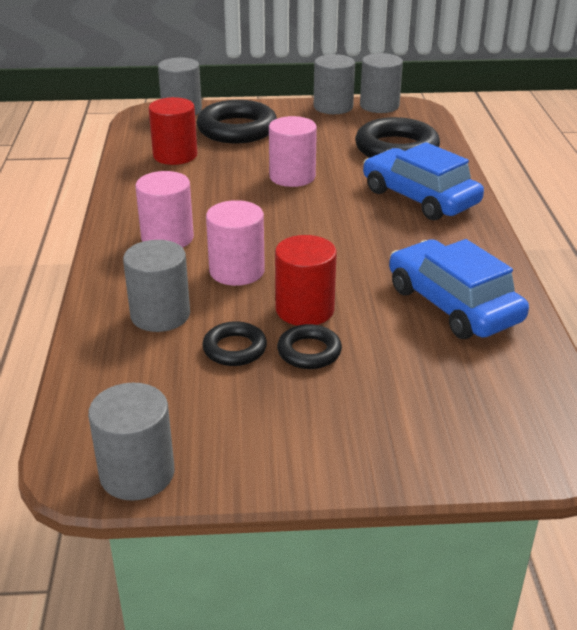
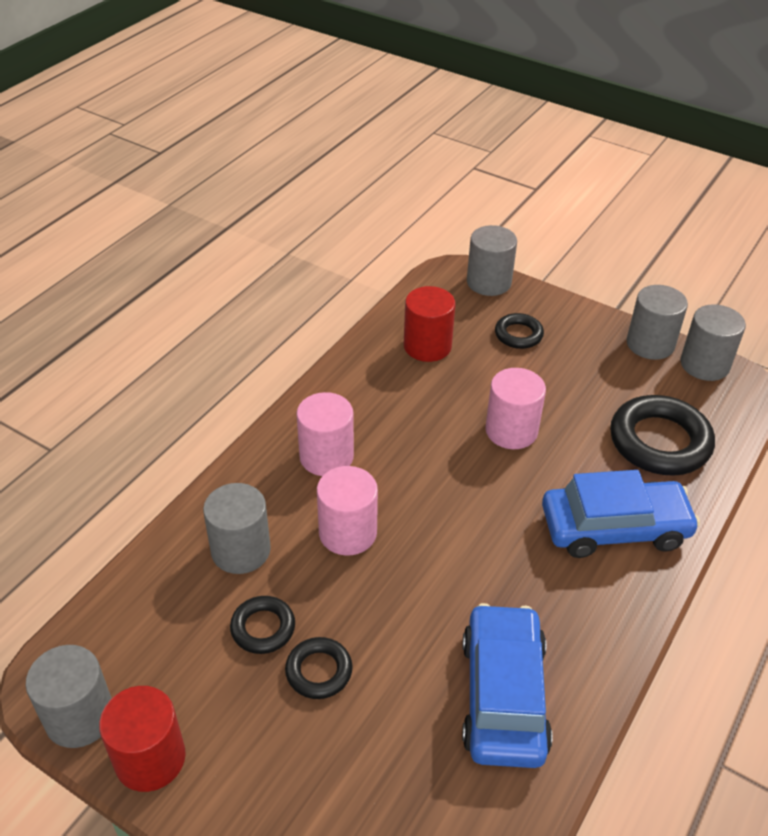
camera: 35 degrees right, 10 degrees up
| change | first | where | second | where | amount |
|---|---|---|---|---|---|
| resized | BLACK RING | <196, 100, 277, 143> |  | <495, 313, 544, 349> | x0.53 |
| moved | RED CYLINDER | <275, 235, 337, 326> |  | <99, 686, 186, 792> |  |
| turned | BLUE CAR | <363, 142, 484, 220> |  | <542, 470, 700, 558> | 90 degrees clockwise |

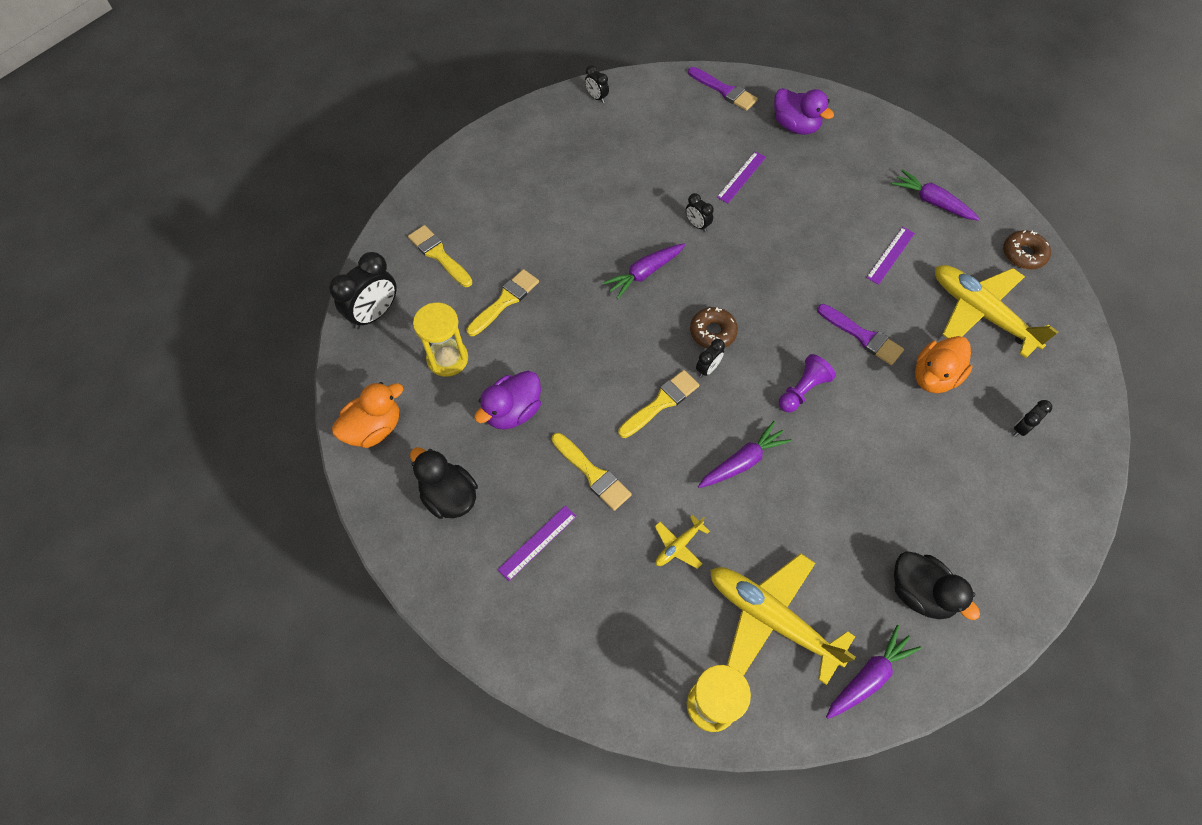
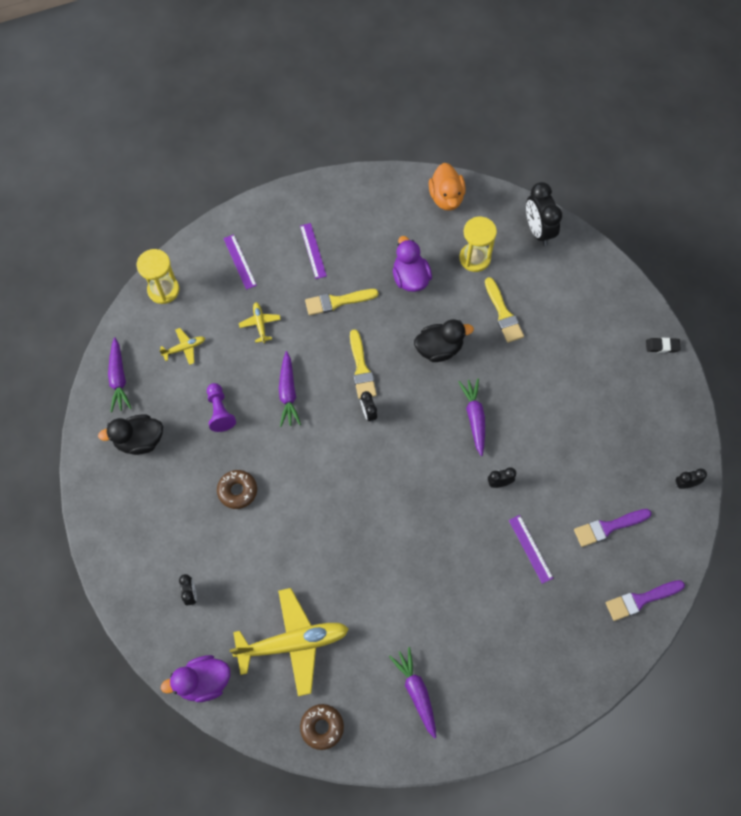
camera: 120 degrees right, 5 degrees up
| change | first | where | second | where | amount |
|---|---|---|---|---|---|
| removed | YELLOW BRUSH | <408, 225, 472, 287> |  |  |  |
| moved | BLACK DUCK | <410, 447, 478, 519> |  | <414, 319, 474, 362> |  |
| moved | BROWN DONUT | <690, 307, 738, 348> |  | <217, 470, 257, 509> |  |
| resized | YELLOW PLANE | <710, 553, 856, 685> |  | <159, 328, 205, 365> | x0.45 |
| moved | PURPLE DUCK | <774, 88, 834, 135> |  | <161, 655, 230, 702> |  |
| moved | PURPLE PAWN | <779, 354, 836, 412> |  | <207, 383, 236, 432> |  |
| moved | PURPLE BRUSH | <817, 304, 904, 365> |  | <574, 509, 652, 547> |  |
| moved | PURPLE RULER | <866, 227, 915, 285> |  | <223, 234, 257, 290> |  |
| turned | PURPLE CARROT | <892, 169, 980, 221> |  | <389, 647, 436, 739> | 90 degrees counterclockwise |
| removed | ORANGE DUCK | <915, 336, 972, 393> |  |  |  |
| added |  |  | BLACK ERASER | <646, 338, 681, 353> |  |

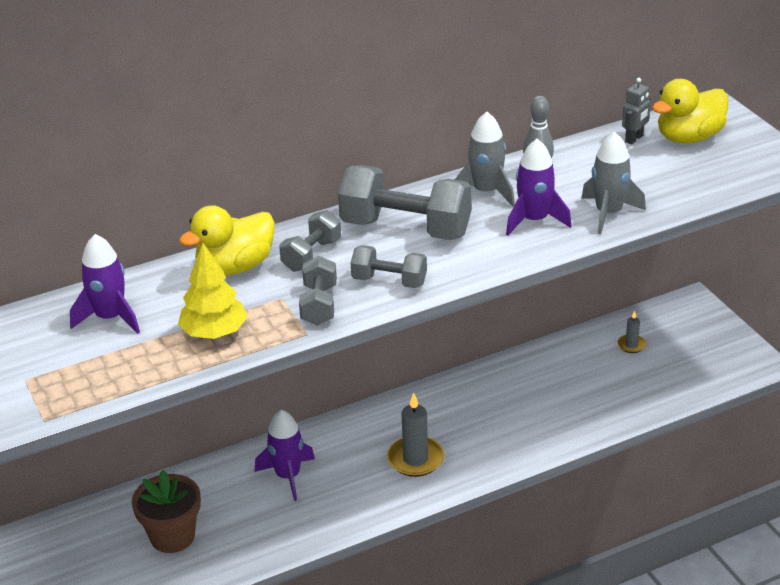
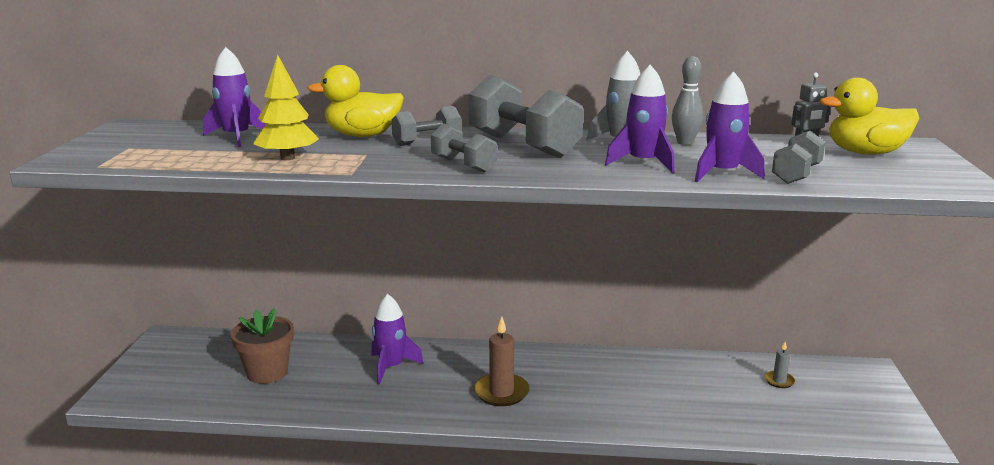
camera: 30 degrees right, 15 degrees down
| change | first | where | second | where | amount |
|---|---|---|---|---|---|
| moved | GREY DUMBBELL | <299, 256, 337, 326> |  | <772, 131, 825, 184> |  |
| recoloured | GREY CANDLE | <387, 393, 444, 477> | BROWN CANDLE | <474, 317, 530, 406> |  |
| recoloured | GREY ROCKET | <581, 132, 646, 234> | PURPLE ROCKET | <695, 71, 765, 182> |  |

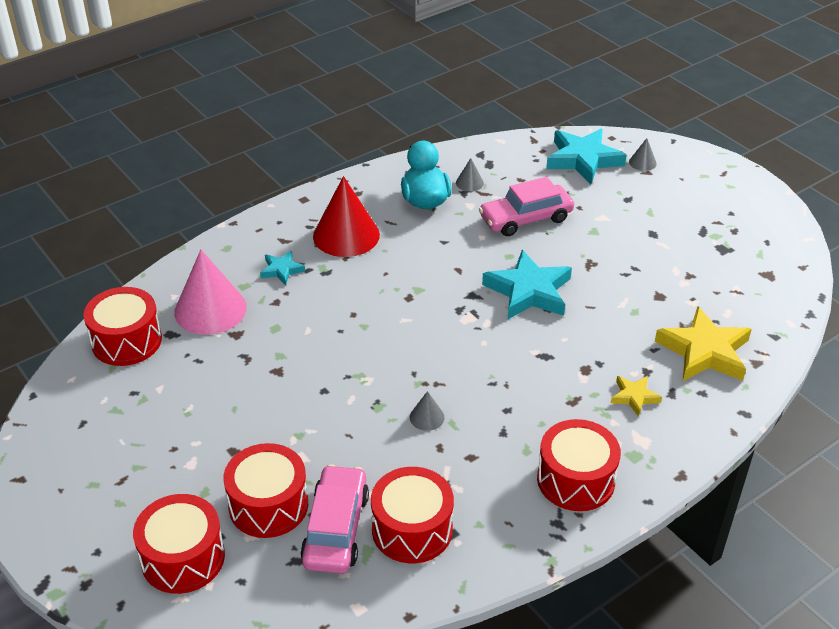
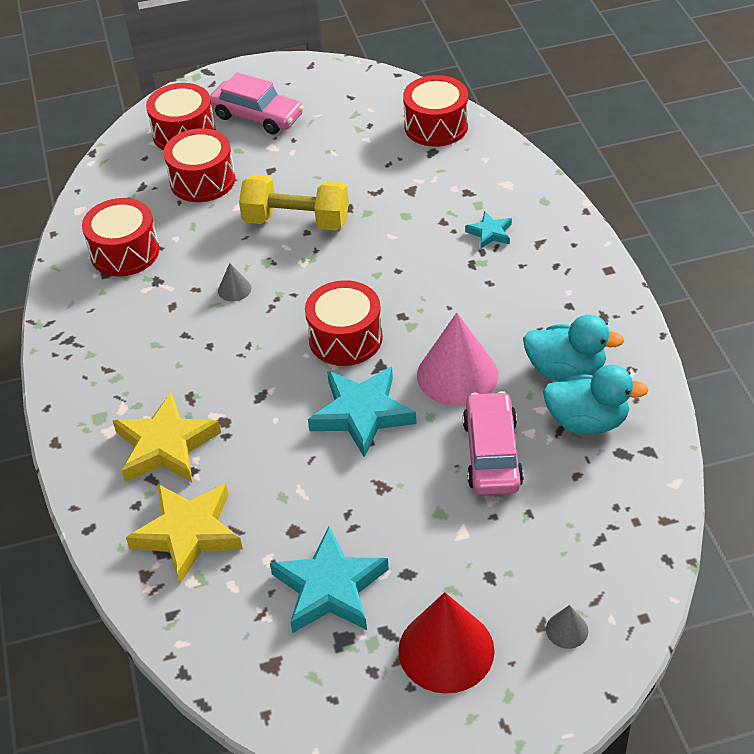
camera: 115 degrees right, 5 degrees up
| change | first | where | second | where | amount |
|---|---|---|---|---|---|
| moved | PINK CONE | <174, 250, 247, 335> |  | <417, 313, 498, 406> |  |
| moved | PINK CAR | <300, 464, 369, 574> |  | <210, 72, 304, 134> |  |
| moved | RED CONE | <313, 176, 380, 257> |  | <398, 592, 495, 694> |  |
| replaced | GREY CONE | <456, 158, 484, 192> | TURQUOISE DUCK | <543, 365, 648, 434> |  |
| moved | RED DRUM | <537, 419, 621, 511> |  | <305, 280, 383, 366> |  |
| moved | TURQUOISE STAR | <546, 129, 627, 184> |  | <270, 527, 389, 633> |  |
| resized | YELLOW STAR | <611, 376, 662, 416> |  | <113, 392, 221, 482> | x1.98 |
| added |  |  | YELLOW DUMBBELL | <239, 175, 349, 231> |  |

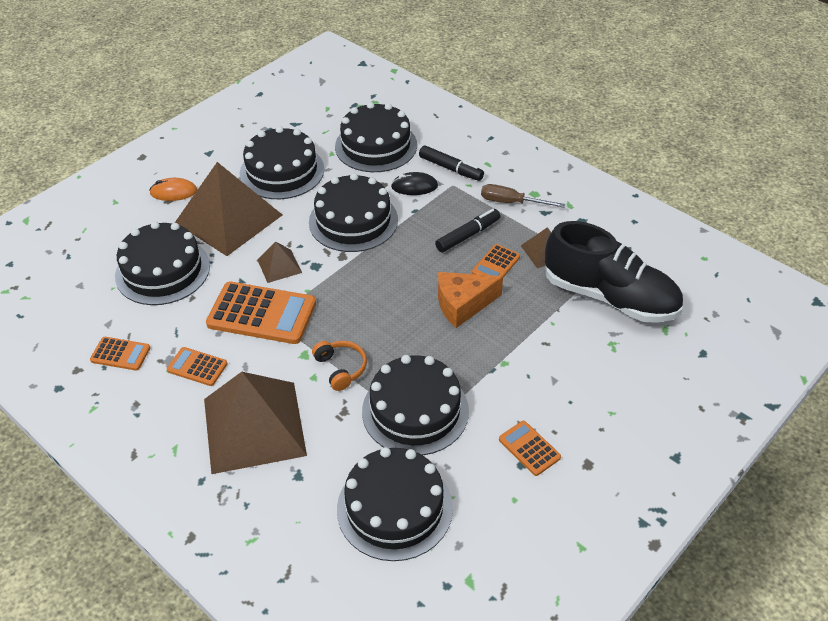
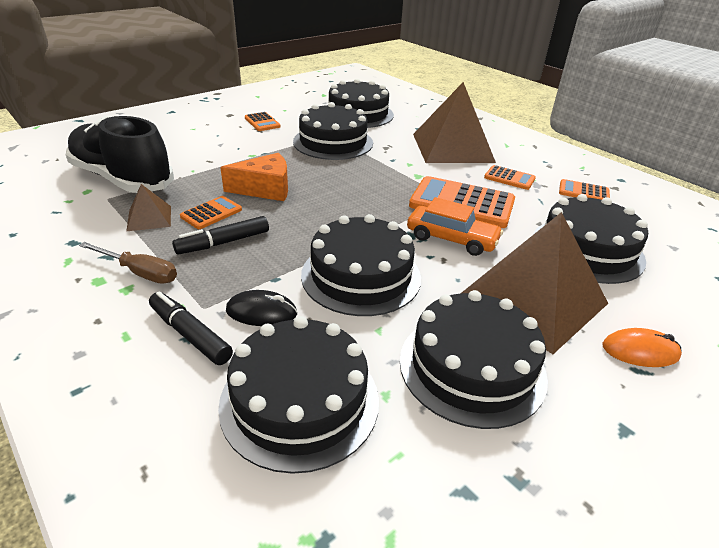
camera: 175 degrees left, 10 degrees down
| change | first | where | second | where | amount |
|---|---|---|---|---|---|
| replaced | BROWN PYRAMID | <257, 241, 302, 283> | ORANGE CAR | <407, 197, 503, 256> |  |
| removed | ORANGE HEADPHONES | <312, 341, 367, 391> |  |  |  |

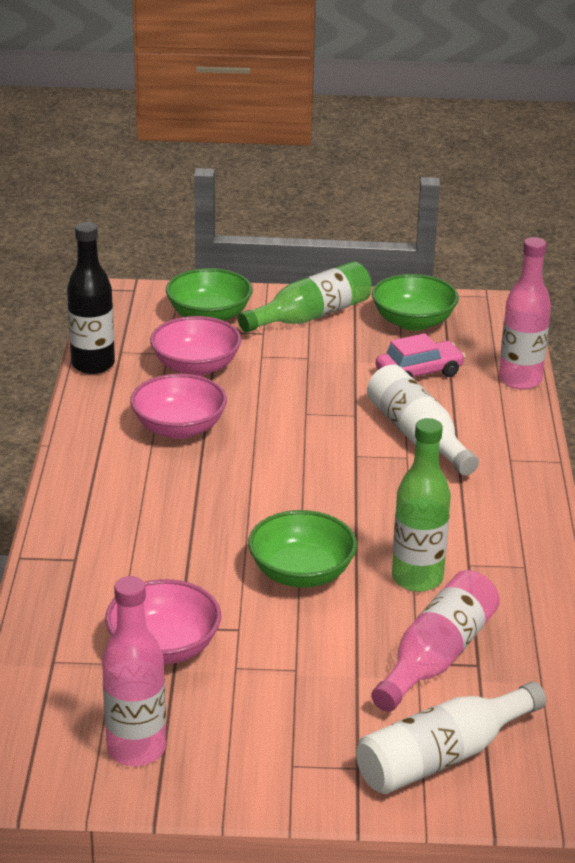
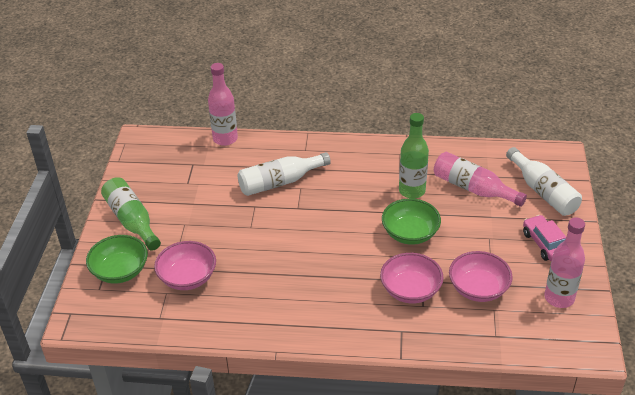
camera: 85 degrees left, 10 degrees up
| change | first | where | second | where | amount |
|---|---|---|---|---|---|
| removed | BLACK BOTTLE | <67, 222, 115, 374> |  |  |  |
| moved | PINK BOWL | <130, 374, 227, 439> |  | <380, 253, 444, 303> |  |
| removed | GREEN BOWL | <372, 274, 459, 331> |  |  |  |
| moved | PINK CAR | <376, 333, 465, 378> |  | <523, 215, 566, 261> |  |

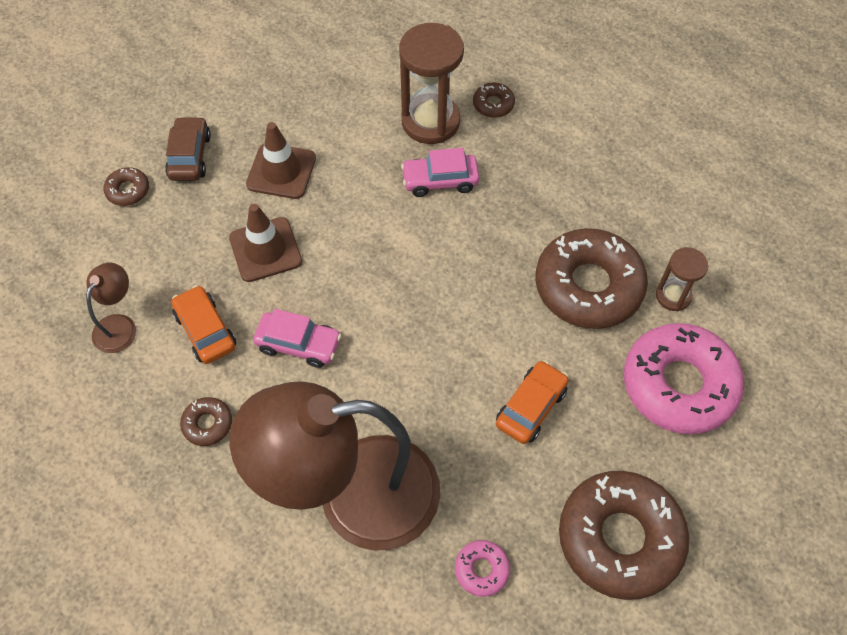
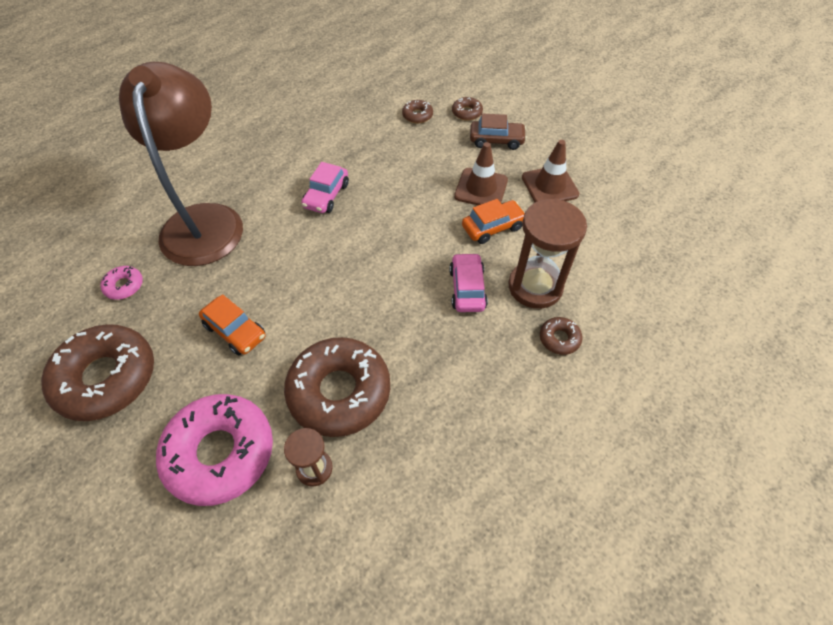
camera: 95 degrees right, 5 degrees down
| change | first | where | second | where | amount |
|---|---|---|---|---|---|
| removed | BROWN LAMP | <86, 263, 136, 353> |  |  |  |
| moved | ORANGE CAR | <171, 285, 236, 364> |  | <462, 199, 525, 244> |  |
| moved | BROWN DONUT | <180, 397, 232, 446> |  | <402, 100, 433, 123> |  |
| moved | BROWN TRAFFIC CONE | <229, 204, 302, 282> |  | <522, 140, 579, 202> |  |

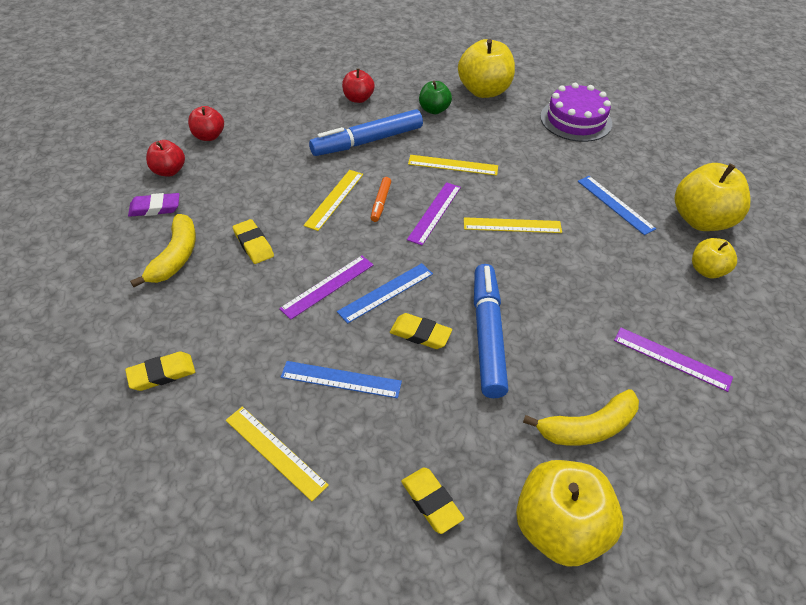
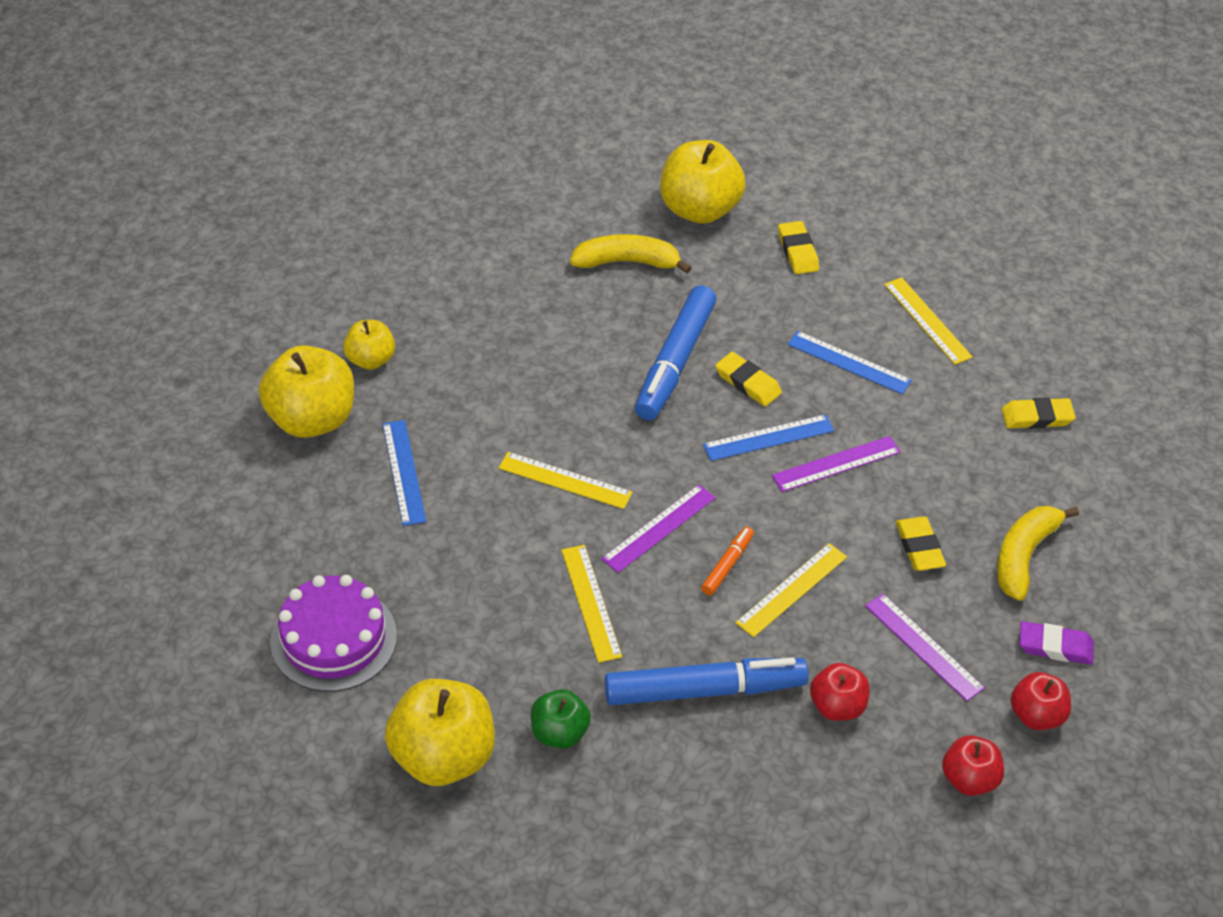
camera: 160 degrees left, 0 degrees up
| change | first | where | second | where | amount |
|---|---|---|---|---|---|
| moved | RED APPLE | <342, 68, 375, 103> |  | <810, 663, 870, 721> |  |
| turned | YELLOW RULER | <408, 155, 498, 176> |  | <561, 545, 622, 663> | 45 degrees clockwise |
| moved | PURPLE RULER | <614, 328, 733, 392> |  | <865, 593, 985, 701> |  |

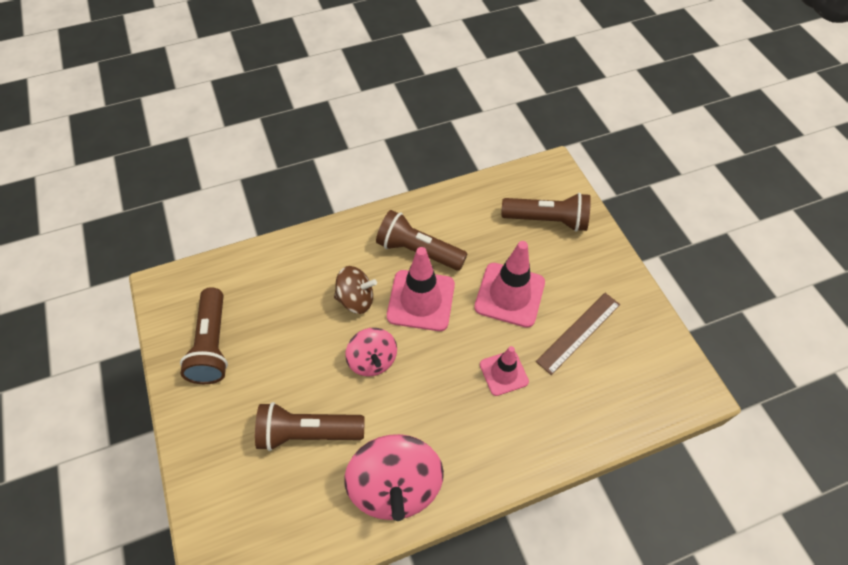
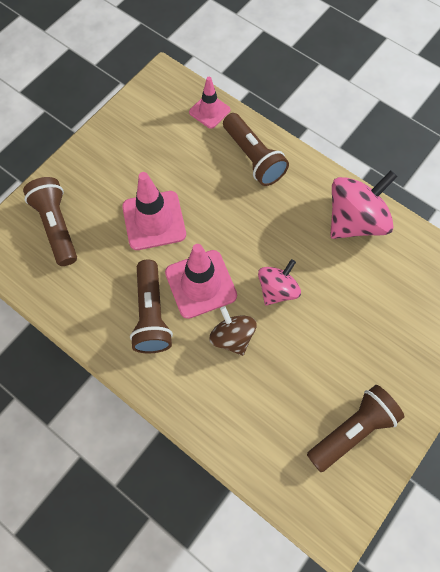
camera: 120 degrees left, 10 degrees up
| change | first | where | second | where | amount |
|---|---|---|---|---|---|
| moved | BROWN FLASHLIGHT | <255, 402, 365, 451> |  | <223, 113, 289, 186> |  |
| moved | PINK TRAFFIC CONE | <480, 346, 529, 396> |  | <189, 77, 230, 129> |  |
| removed | BROWN RULER | <536, 293, 620, 375> |  |  |  |

